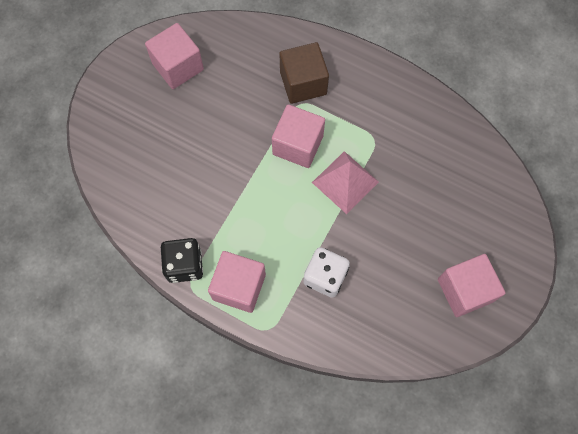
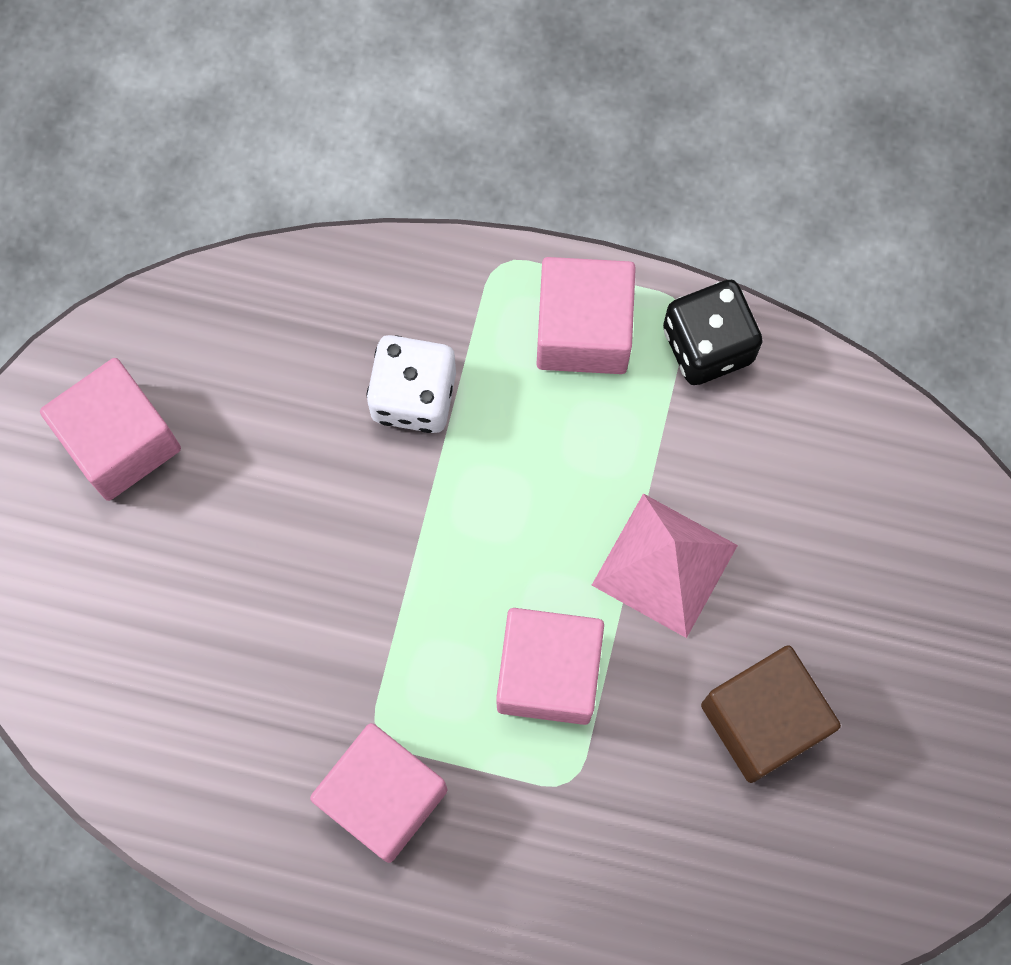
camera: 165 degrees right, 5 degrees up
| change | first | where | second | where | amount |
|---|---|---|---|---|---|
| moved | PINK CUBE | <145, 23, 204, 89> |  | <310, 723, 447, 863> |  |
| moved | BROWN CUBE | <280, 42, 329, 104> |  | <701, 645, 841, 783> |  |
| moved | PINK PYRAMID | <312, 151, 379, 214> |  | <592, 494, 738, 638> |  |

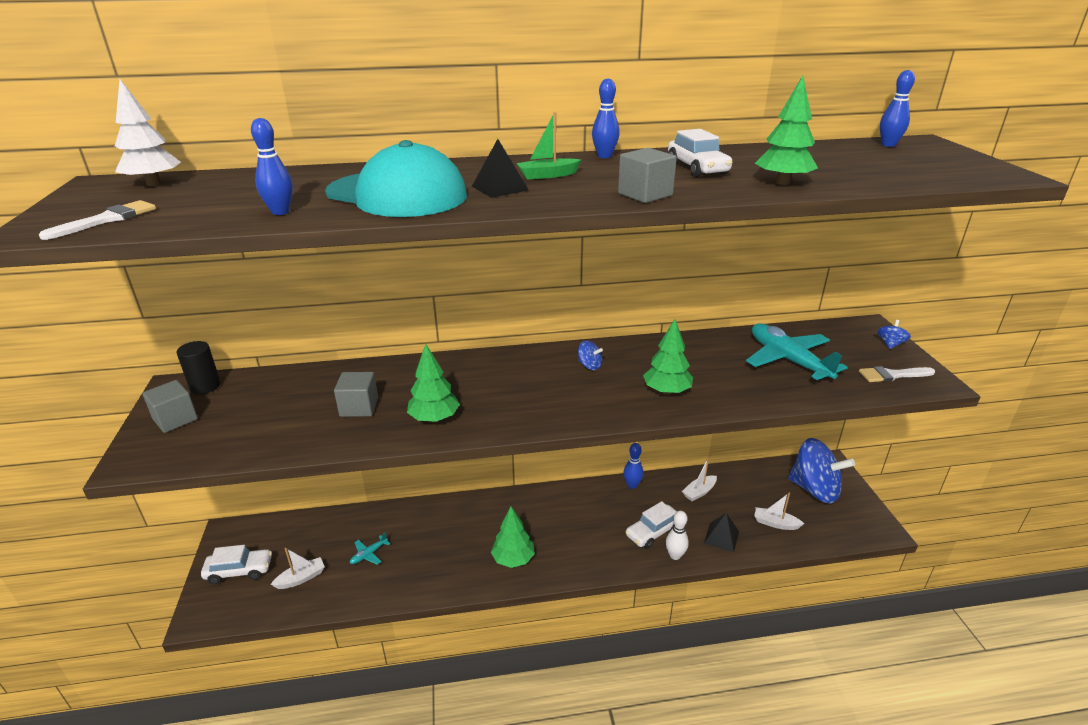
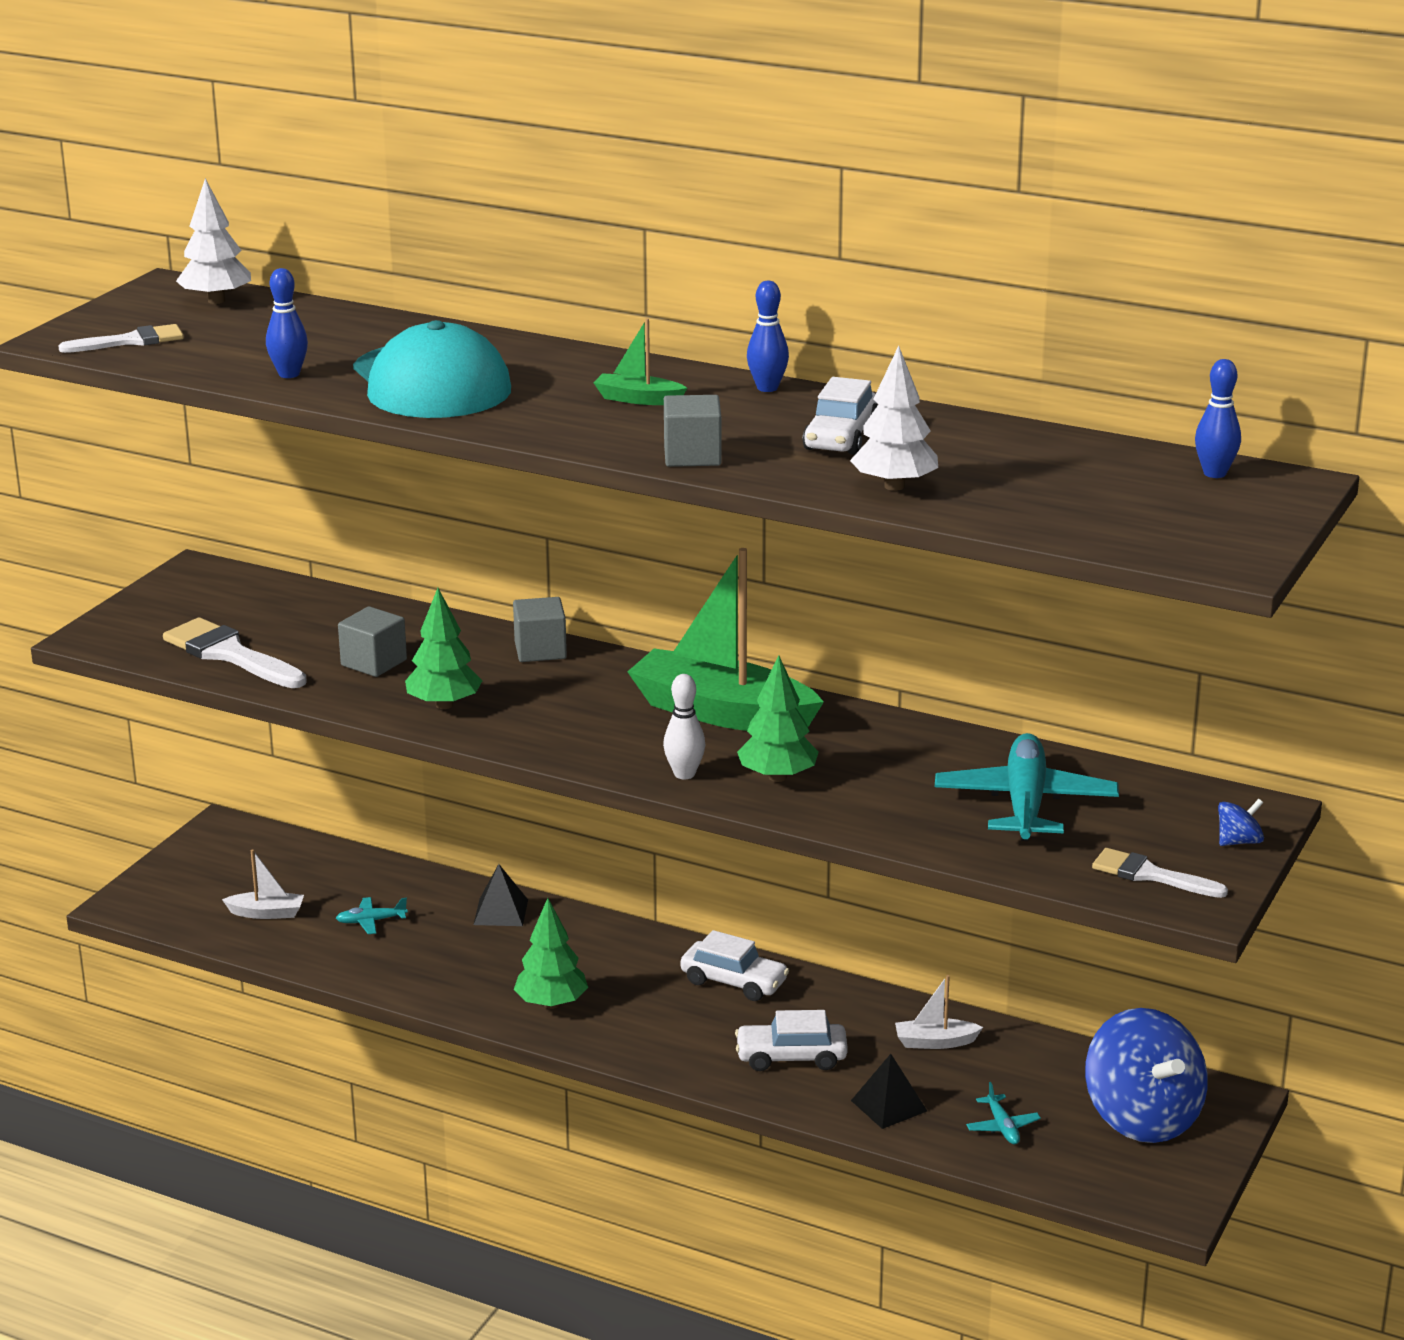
camera: 35 degrees right, 5 degrees down
| change | first | where | second | where | amount |
|---|---|---|---|---|---|
| moved | GREY CUBE | <142, 380, 198, 433> |  | <513, 597, 567, 662> |  |
| removed | BLACK CYLINDER | <176, 341, 221, 394> |  |  |  |
| moved | WHITE CAR | <201, 545, 272, 584> |  | <680, 930, 789, 1001> |  |
| moved | BLACK PYRAMID | <472, 139, 528, 198> |  | <474, 864, 528, 926> |  |
| replaced | BLUE SPINNING TOP | <578, 341, 603, 370> | GREEN BOAT | <627, 548, 824, 731> |  |
| removed | BLUE BOWLING PIN | <623, 443, 644, 489> |  |  |  |
| moved | WHITE BOWLING PIN | <666, 511, 689, 560> |  | <663, 674, 705, 780> |  |
| replaced | WHITE BOAT | <754, 493, 804, 530> | TURQUOISE PLANE | <966, 1082, 1041, 1144> |  |
| recoloured | GREEN TREE | <755, 76, 818, 185> | WHITE TREE | <850, 346, 938, 491> |  |
| added |  |  | WHITE BRUSH | <163, 617, 307, 688> |  |

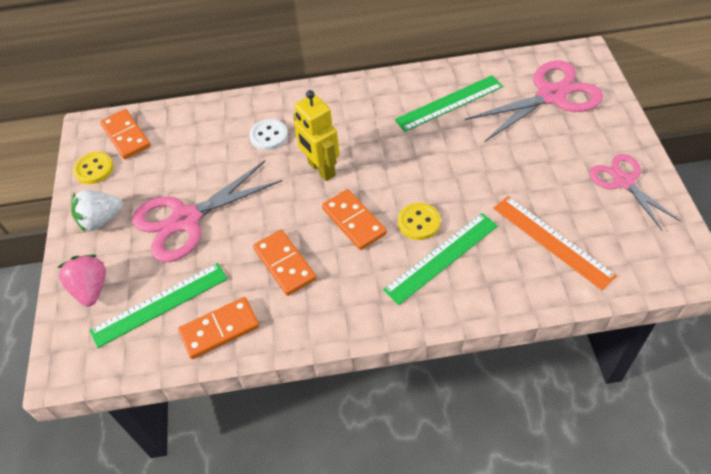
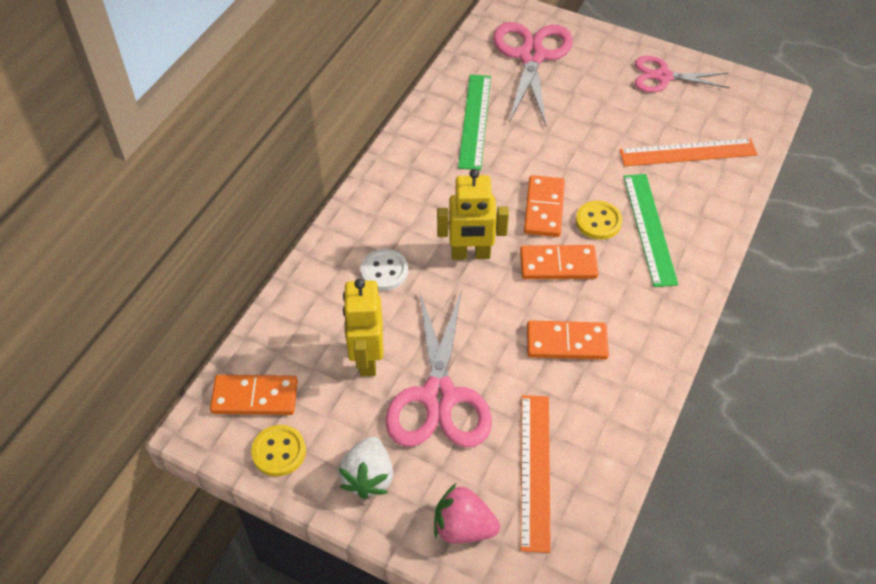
camera: 60 degrees left, 0 degrees up
| change | first | where | second | where | amount |
|---|---|---|---|---|---|
| recoloured | GREEN RULER | <89, 263, 228, 348> | ORANGE RULER | <520, 395, 551, 553> |  |
| moved | ORANGE DOMINO | <178, 297, 259, 359> |  | <524, 175, 565, 237> |  |
| added |  |  | YELLOW ROBOT | <343, 278, 383, 377> |  |

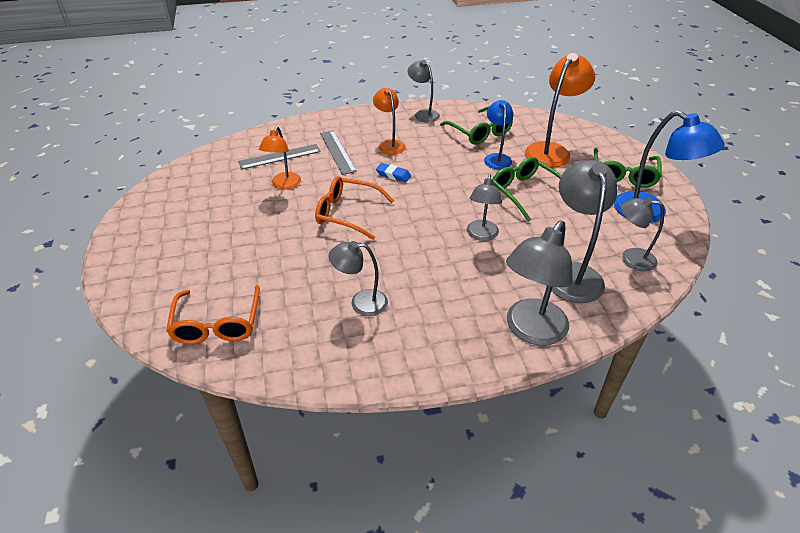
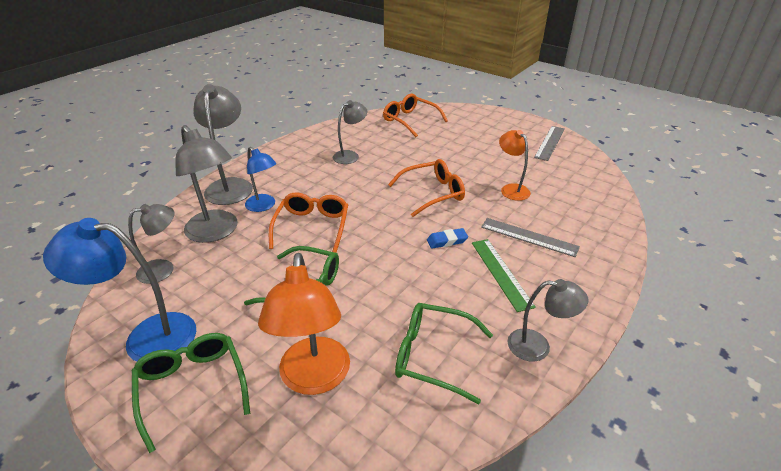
camera: 140 degrees right, 5 degrees down
| change | first | where | second | where | amount |
|---|---|---|---|---|---|
| moved | GREY RULER | <238, 144, 321, 170> |  | <534, 126, 565, 161> |  |
| replaced | ORANGE LAMP | <373, 88, 405, 155> | GREEN RULER | <472, 239, 536, 312> |  |
| replaced | GREY LAMP | <467, 174, 502, 241> | ORANGE GLASSES | <269, 192, 348, 252> |  |
| moved | BLUE LAMP | <484, 100, 513, 169> |  | <245, 147, 276, 212> |  |

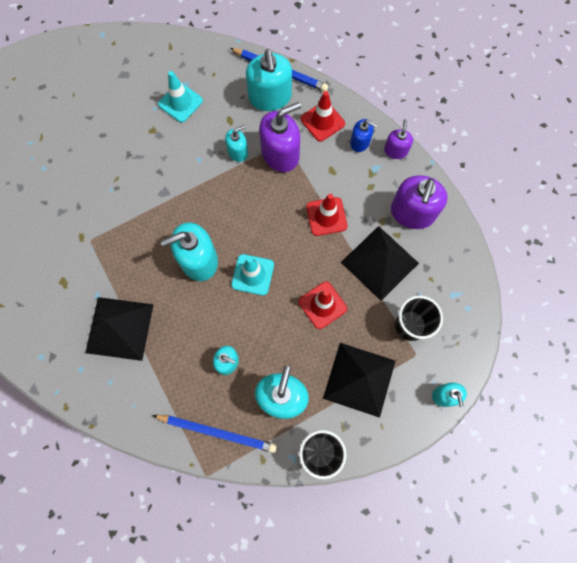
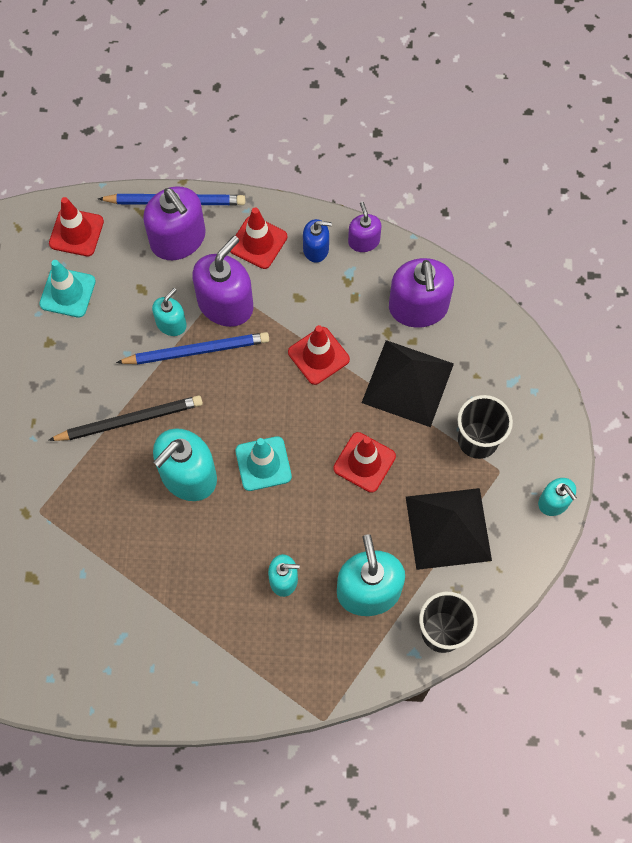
camera: 25 degrees left, 5 degrees down
| change | first | where | second | where | amount |
|---|---|---|---|---|---|
| removed | BLACK PYRAMID | <85, 297, 154, 361> |  |  |  |
| moved | BLUE PENCIL | <152, 415, 277, 453> |  | <116, 332, 269, 364> |  |
| recoloured | TURQUOISE SOAP DISPENSER | <246, 49, 292, 111> | PURPLE SOAP DISPENSER | <143, 187, 206, 260> |  |
| added |  |  | BLACK PENCIL | <48, 395, 203, 441> |  |
| added |  |  | RED TRAFFIC CONE | <49, 197, 104, 256> |  |

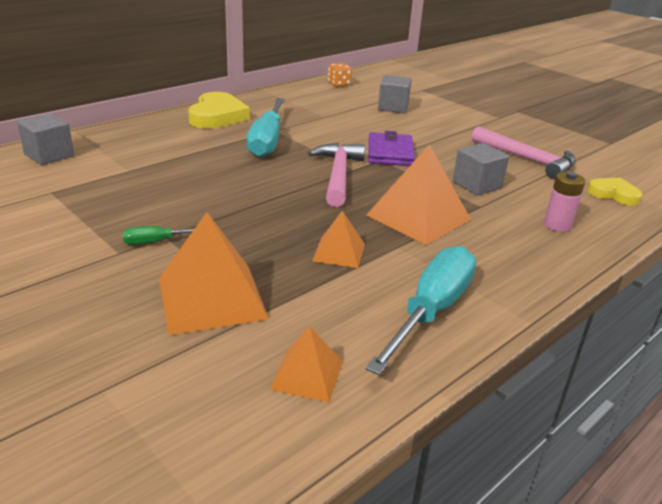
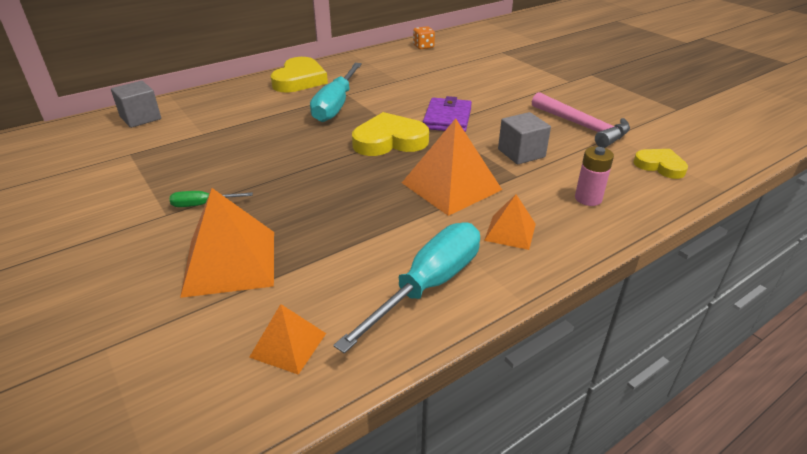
camera: 10 degrees right, 5 degrees up
| change | first | where | second | where | amount |
|---|---|---|---|---|---|
| replaced | PINK HAMMER | <308, 143, 365, 207> | YELLOW HEART | <352, 112, 429, 156> |  |
| moved | ORANGE PYRAMID | <312, 211, 365, 268> |  | <484, 194, 536, 250> |  |
| removed | GREY CUBE | <378, 75, 412, 114> |  |  |  |

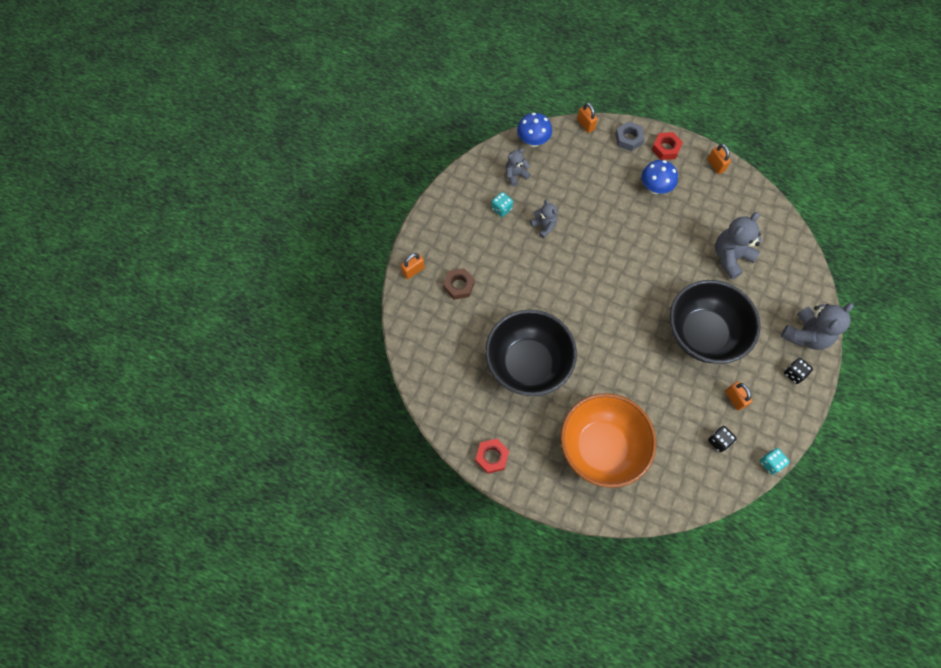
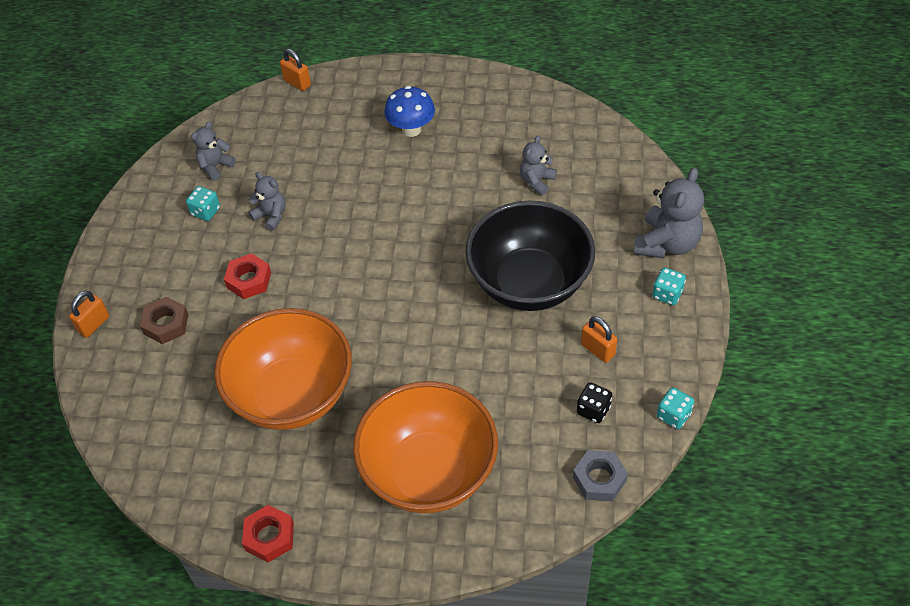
camera: 15 degrees left, 15 degrees down
| change | first | where | second | where | amount |
|---|---|---|---|---|---|
| recoloured | BLACK BOWL | <485, 310, 577, 396> | ORANGE BOWL | <214, 308, 352, 430> |  |
| removed | BLUE MUSHROOM | <517, 113, 552, 147> |  |  |  |
| moved | GREY NUT | <615, 121, 645, 151> |  | <573, 450, 628, 501> |  |
| moved | RED NUT | <652, 132, 683, 160> |  | <224, 253, 271, 299> |  |
| removed | ORANGE PADLOCK | <708, 144, 731, 174> |  |  |  |
| resized | GREY TEDDY BEAR | <715, 212, 762, 279> |  | <520, 136, 557, 195> | x0.58 |
| recoloured | BLACK DICE | <784, 358, 813, 384> | TURQUOISE DICE | <652, 267, 686, 305> |  |

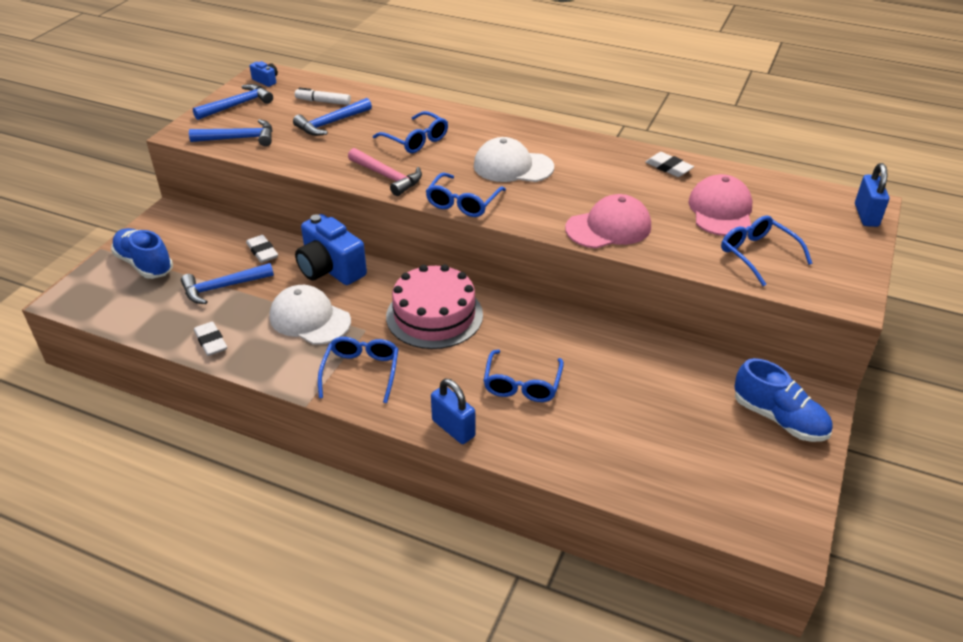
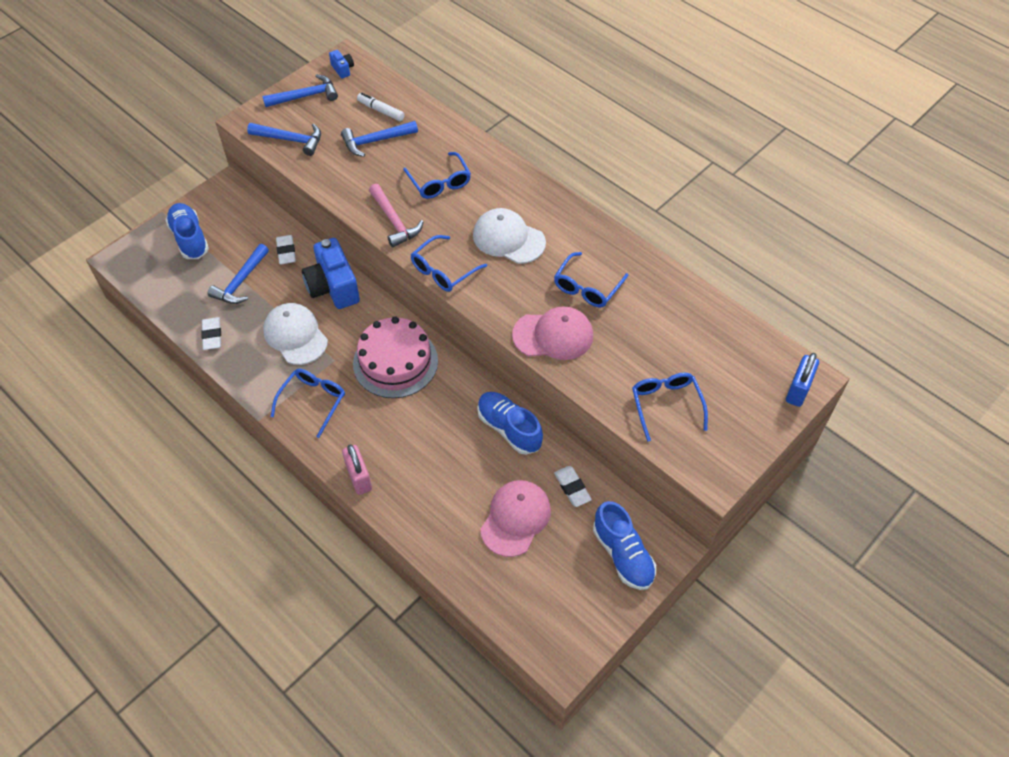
camera: 20 degrees right, 15 degrees up
| change | first | where | second | where | amount |
|---|---|---|---|---|---|
| turned | BLUE HAMMER | <181, 263, 274, 304> |  | <208, 244, 269, 304> | 60 degrees counterclockwise |
| recoloured | BLUE PADLOCK | <431, 379, 476, 444> | PINK PADLOCK | <342, 444, 372, 495> |  |
| moved | BLUE GLASSES | <483, 350, 564, 402> |  | <554, 252, 629, 307> |  |
| moved | WHITE ERASER | <646, 152, 694, 177> |  | <554, 466, 592, 507> |  |
| moved | PINK CAP | <688, 174, 753, 236> |  | <480, 480, 551, 557> |  |
| added |  |  | BLUE SHOE | <477, 392, 543, 455> |  |

